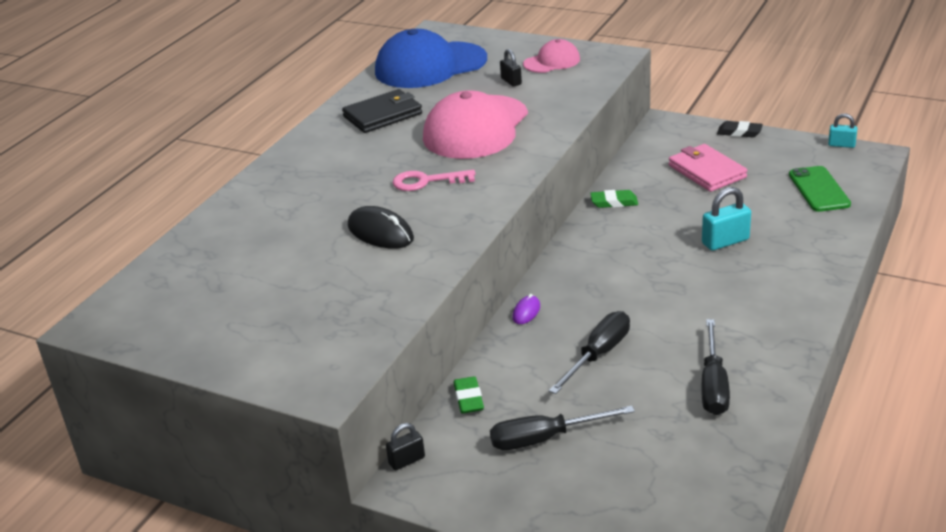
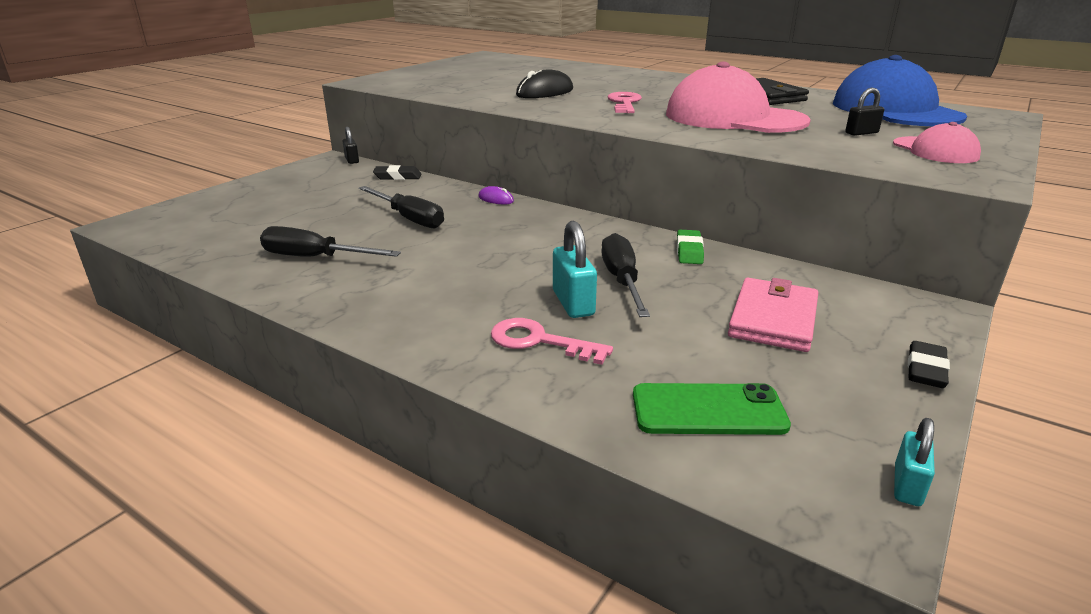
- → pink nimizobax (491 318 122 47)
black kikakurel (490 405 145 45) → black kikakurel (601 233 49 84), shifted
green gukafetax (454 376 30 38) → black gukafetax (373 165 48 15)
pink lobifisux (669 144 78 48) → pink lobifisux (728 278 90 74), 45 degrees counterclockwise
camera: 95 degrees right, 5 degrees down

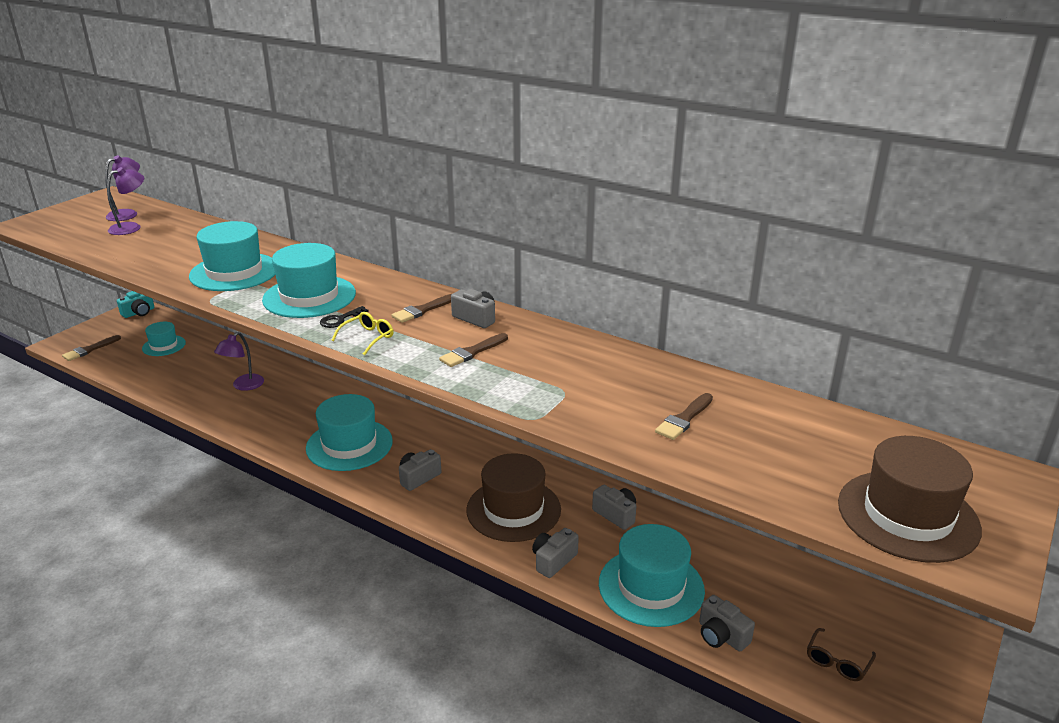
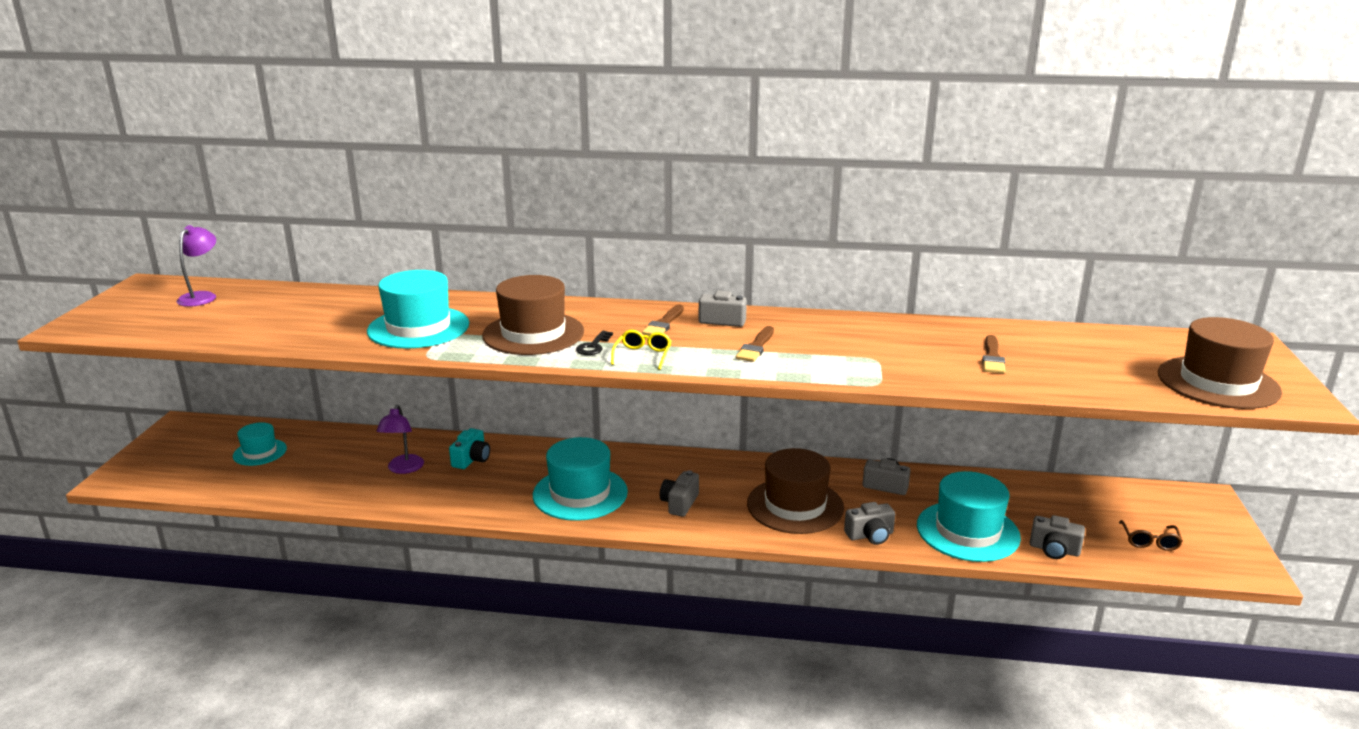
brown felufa (62 335 59 26) → -
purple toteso (107 167 37 68) → -
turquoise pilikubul (117 291 37 27) → turquoise pilikubul (449 428 41 41), shifted
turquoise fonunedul (262 243 94 75) → brown fonunedul (482 275 102 80)
grey pilikubul (532 528 47 50) → grey pilikubul (844 502 51 43), 120 degrees counterclockwise
camera: 25 degrees left, 5 degrees down

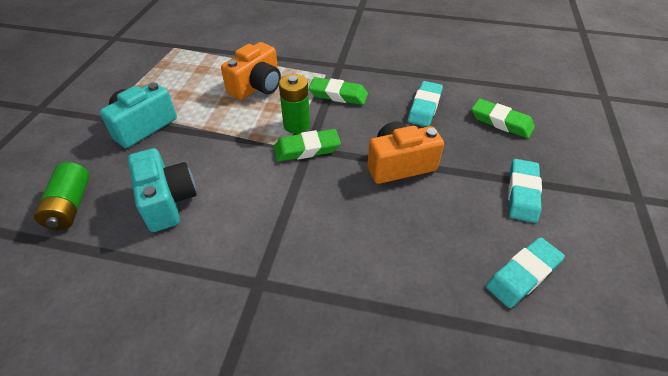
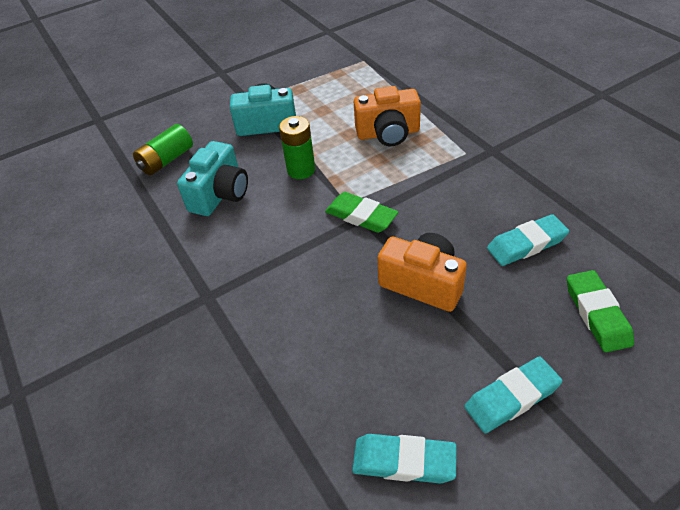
green gukafetax (308 77 60 28) → -
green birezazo (279 74 31 60) → green birezazo (279 116 36 63), shifted
camera: 50 degrees right, 0 degrees up

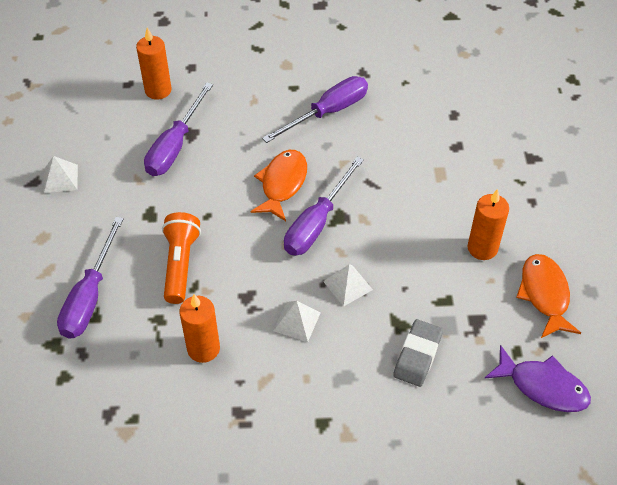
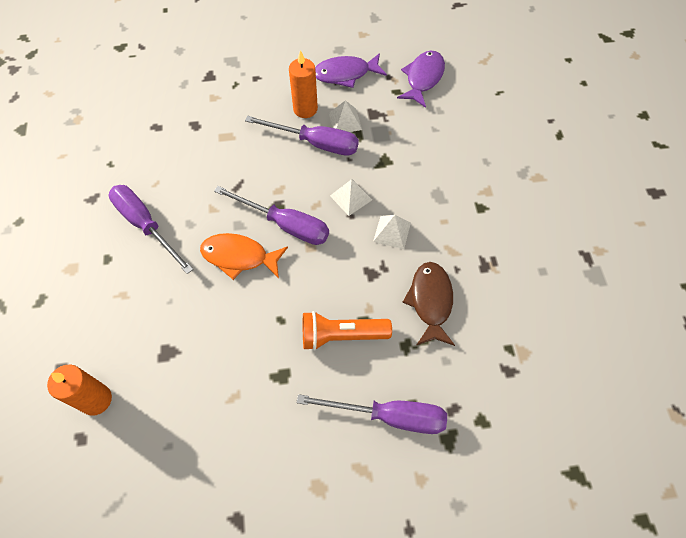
grey gukafetax (393 319 50 68) → -
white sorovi (44 156 34 37) → white sorovi (329 100 33 32), shifted
purple kikakurel (144 82 69 94) → purple kikakurel (245 116 114 40), shifted
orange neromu (179 294 41 69) → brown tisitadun (402 262 53 84)
orange tisitadun (516 254 65 84) → purple tisitadun (315 53 72 35)
camera: 95 degrees left, 10 degrees up

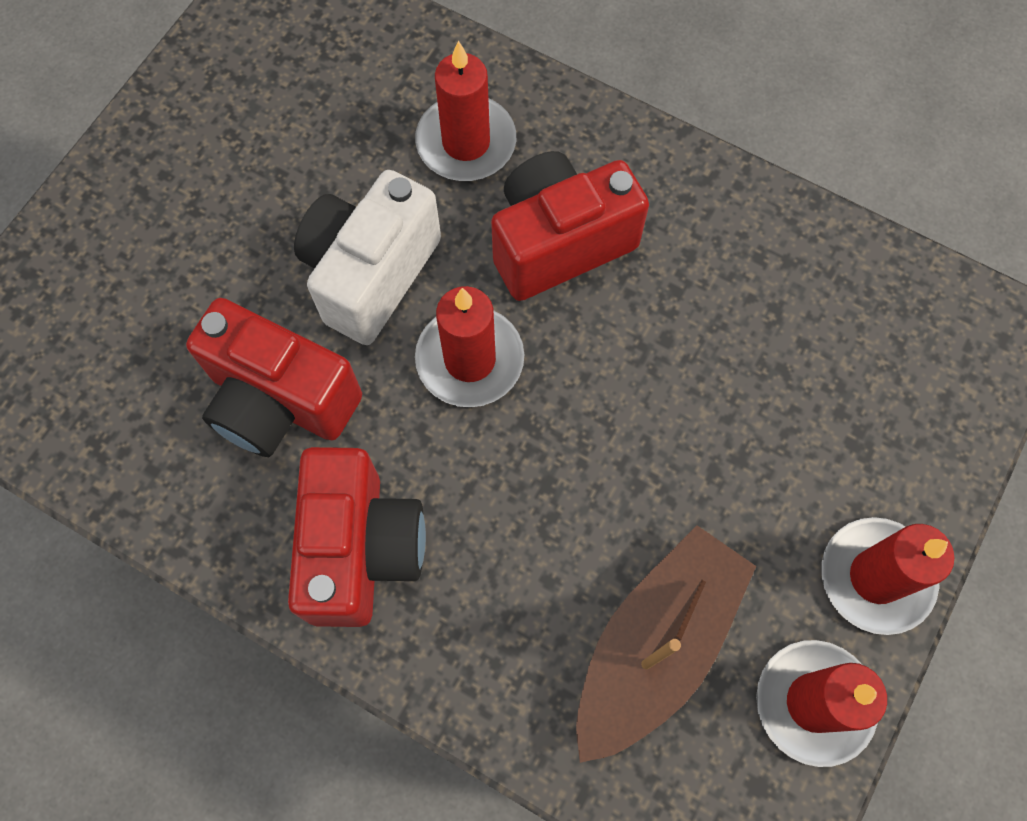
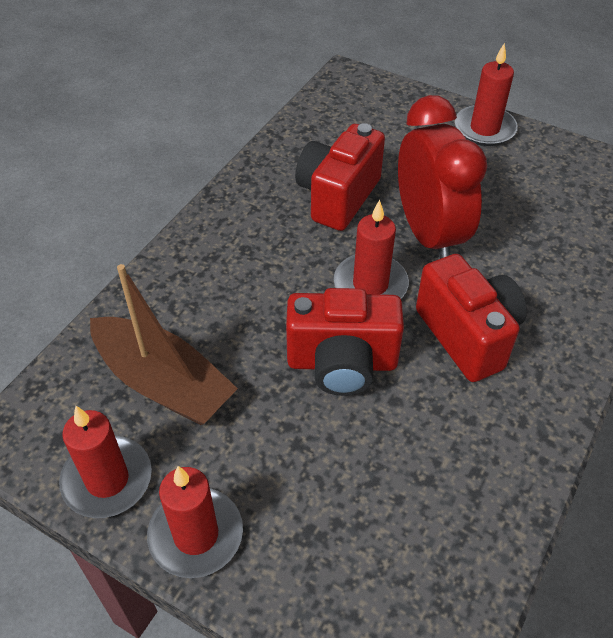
red pilikubul (288 447 138 180) → red pilikubul (286 288 118 108), shifted
red neromu (415 41 101 140) → red neromu (455 43 63 103), shifted
white pilikubul (294 170 147 175) → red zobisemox (398 95 89 164)
camera: 90 degrees right, 20 degrees down

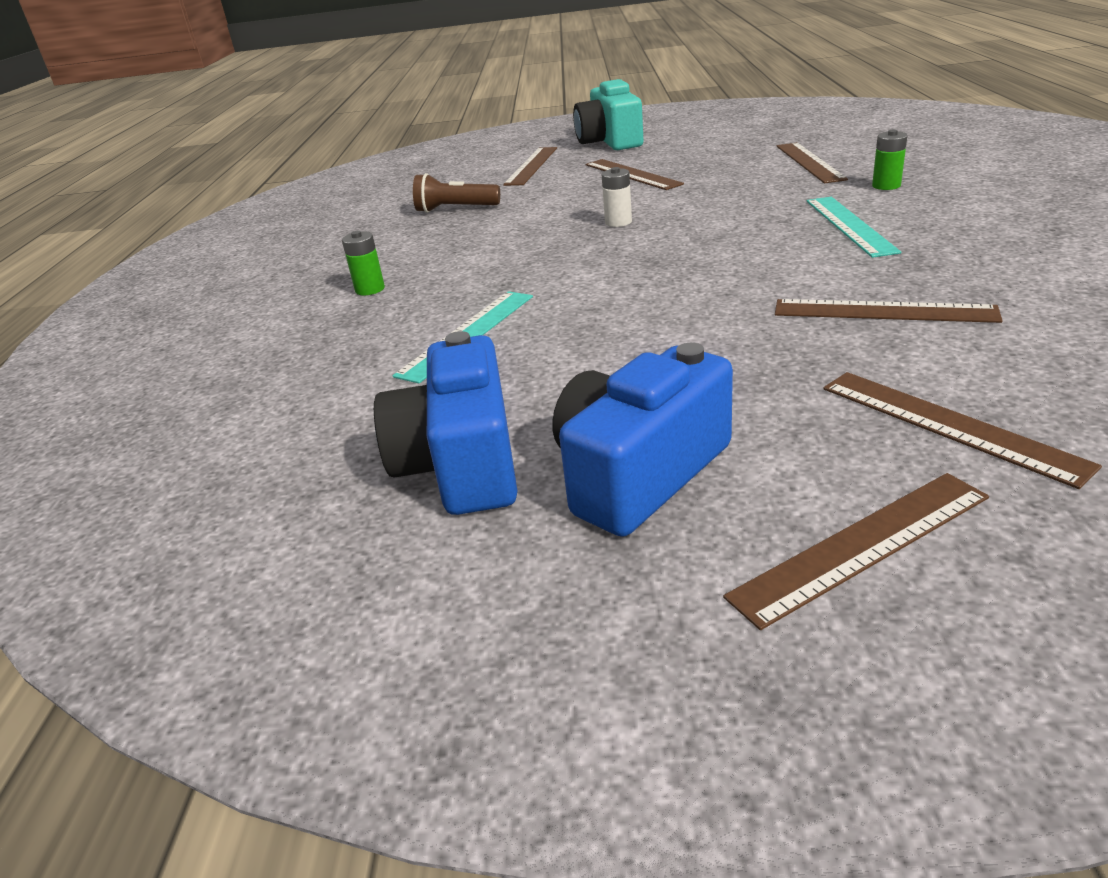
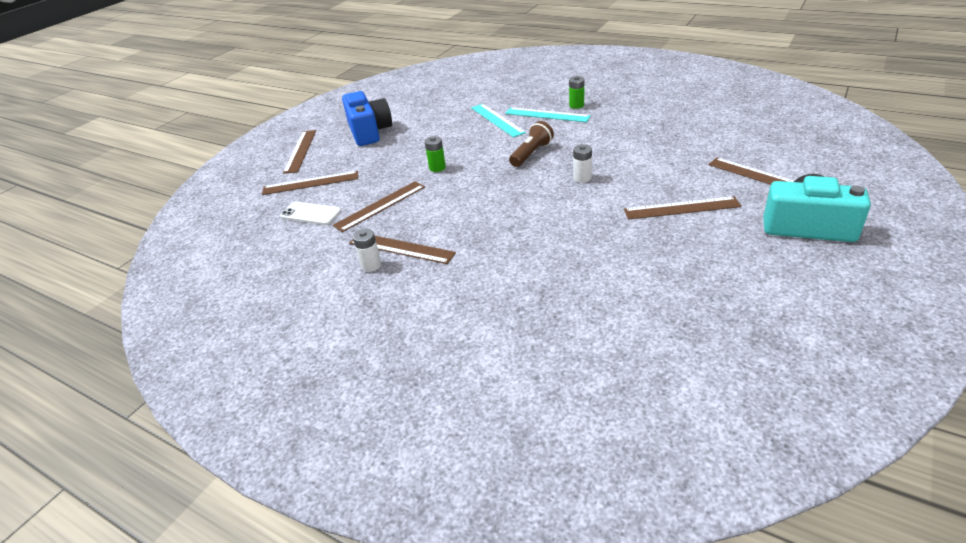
blue pilikubul (374 331 143 184) → -
- → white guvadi (280 202 61 23)
- → white birezazo (353 229 28 43)
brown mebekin (413 173 87 40) → brown mebekin (509 121 45 46), shifted
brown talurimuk (776 142 72 42) → brown talurimuk (349 236 107 28), shifted
turquoise talurimuk (807 197 94 61) → turquoise talurimuk (505 107 86 15), shifted
green birezazo (872 130 35 60) → green birezazo (425 136 21 36), shifted
camera: 120 degrees right, 5 degrees up

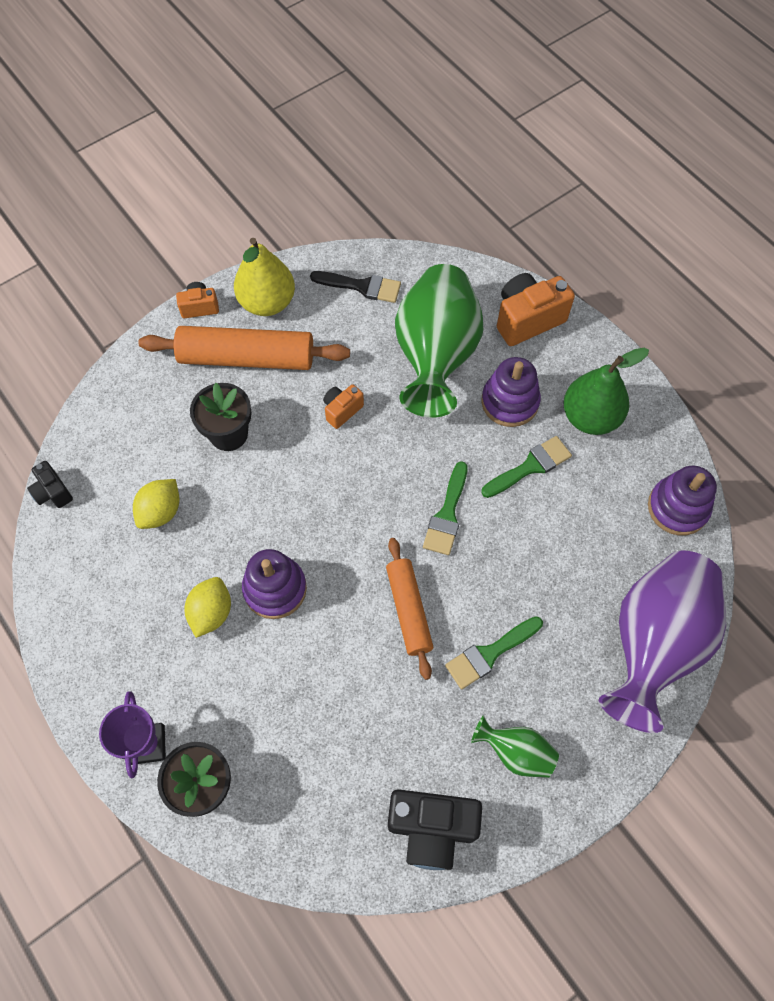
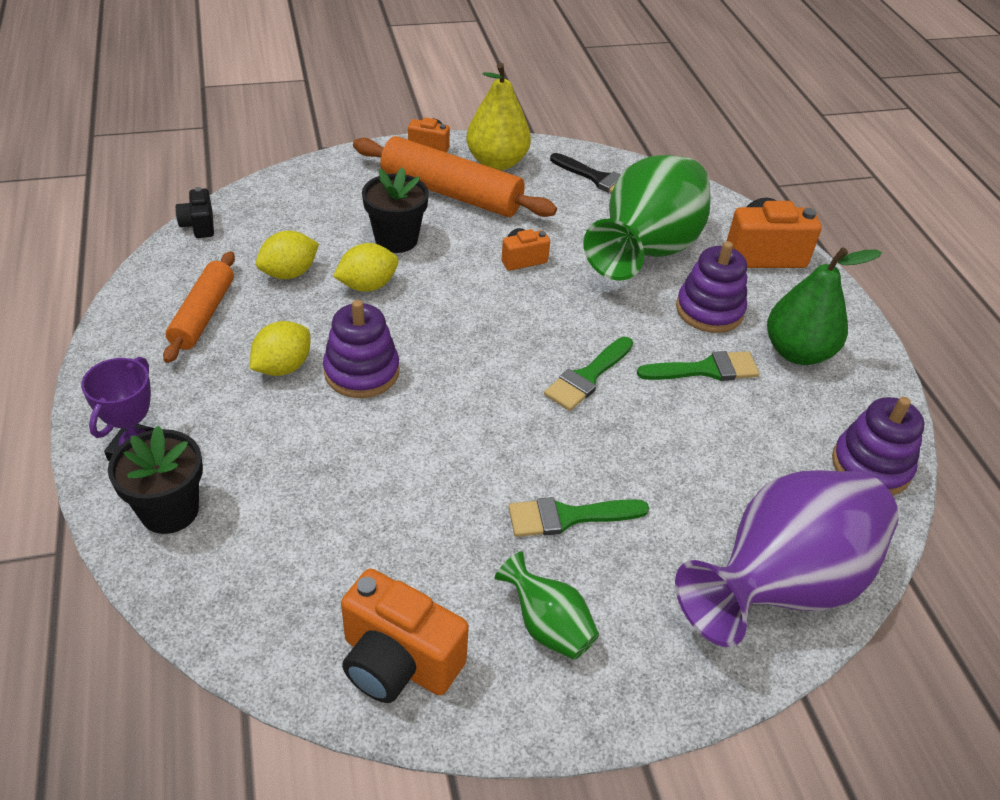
- → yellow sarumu (333 243 65 49)
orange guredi (386 538 47 142) → orange guredi (163 251 72 112), shifted
black pilikubul (388 789 94 81) → orange pilikubul (341 568 128 135)
camera: 20 degrees right, 20 degrees down

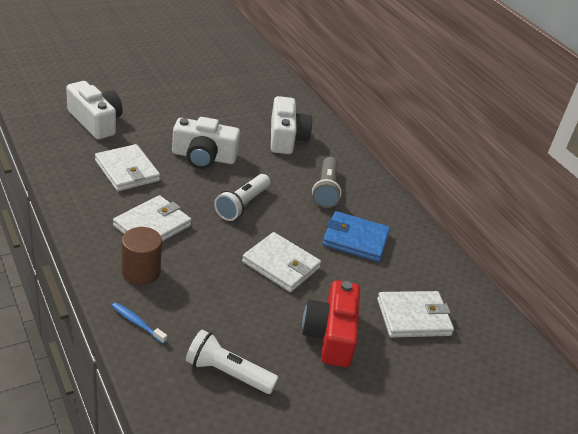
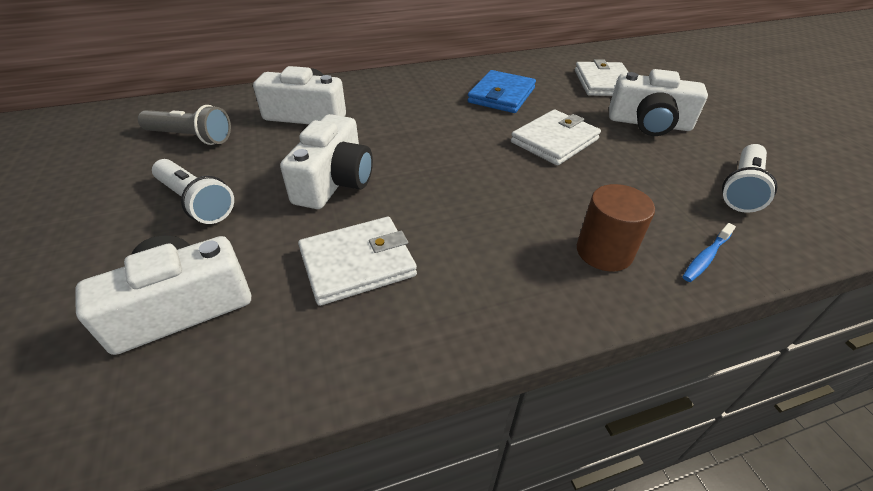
white lobifisux (113 195 79 47) → -
white mebekin (214 174 56 47) → white mebekin (152 159 82 65), shifted
grey mebekin (312 157 30 51) → grey mebekin (138 105 93 40), shifted
red pilikubul (302 280 58 87) → white pilikubul (609 69 99 67)
camera: 75 degrees left, 5 degrees up

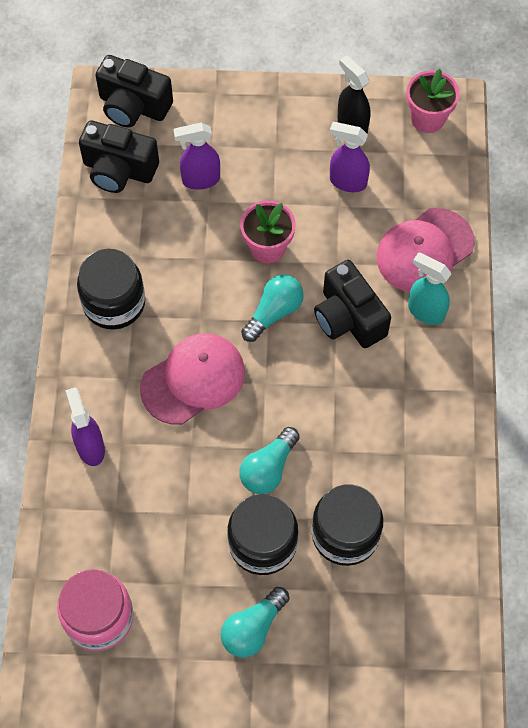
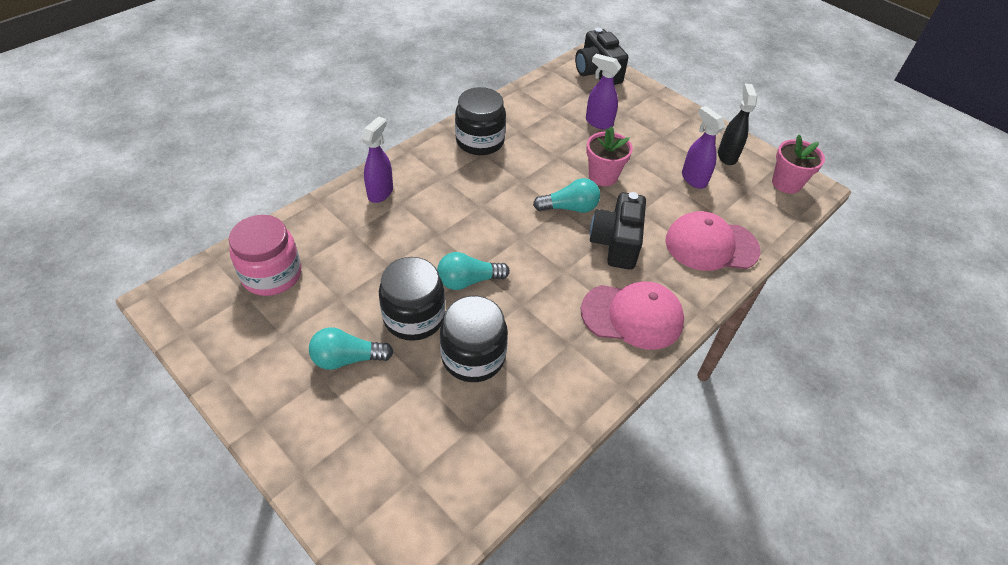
black pilikubul (79 121 80 72) → -
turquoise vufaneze (408 252 43 73) → -
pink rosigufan (140 333 105 92) → pink rosigufan (581 282 103 68), shifted
camera: 40 degrees right, 15 degrees down

